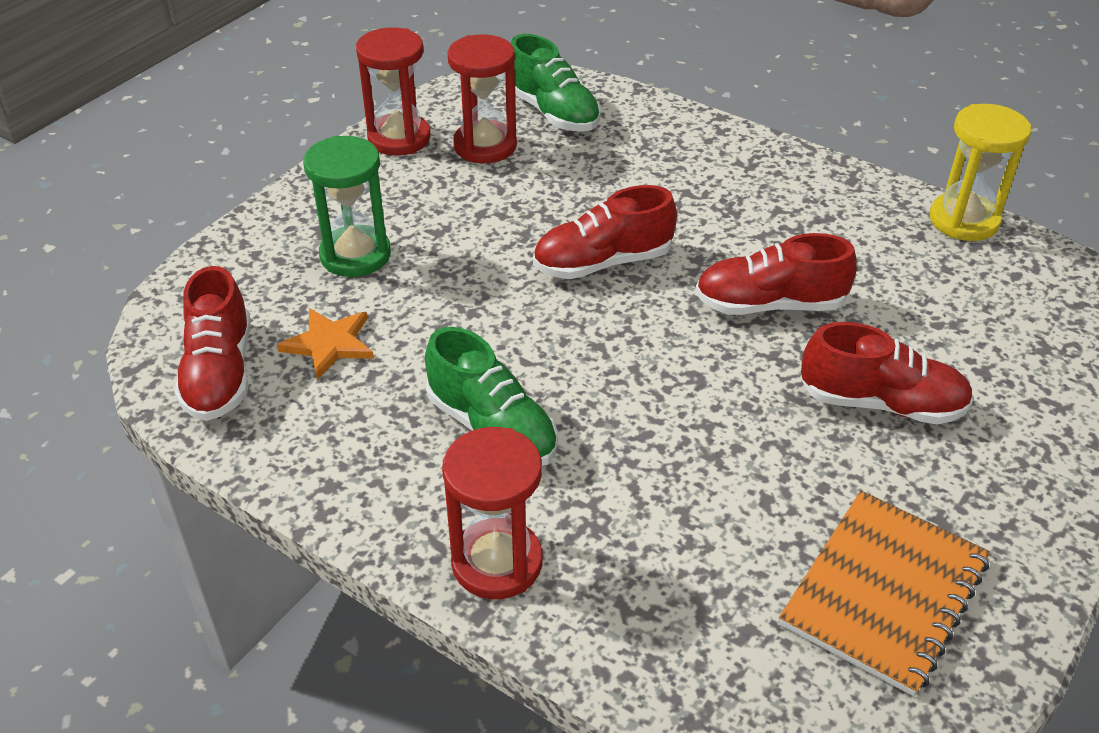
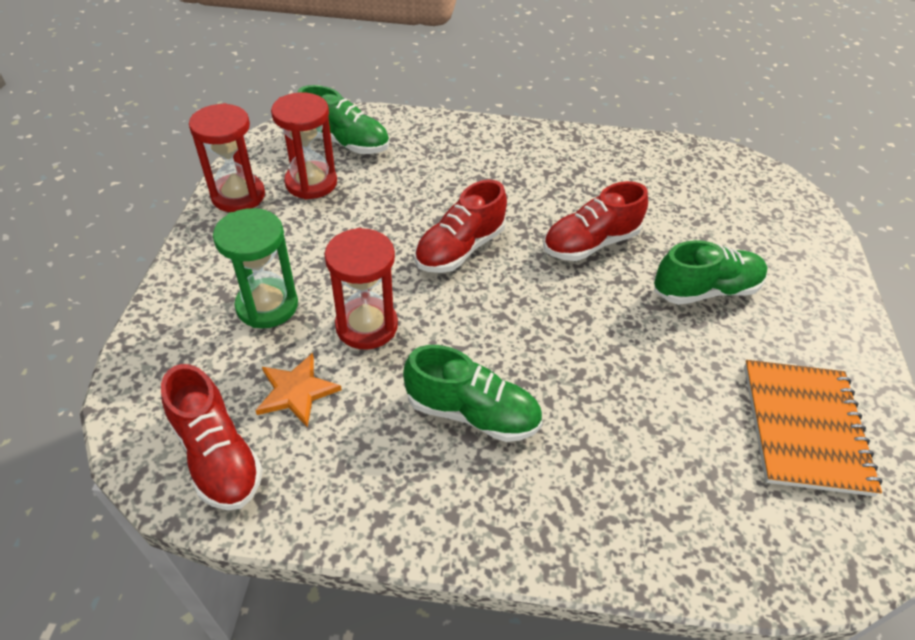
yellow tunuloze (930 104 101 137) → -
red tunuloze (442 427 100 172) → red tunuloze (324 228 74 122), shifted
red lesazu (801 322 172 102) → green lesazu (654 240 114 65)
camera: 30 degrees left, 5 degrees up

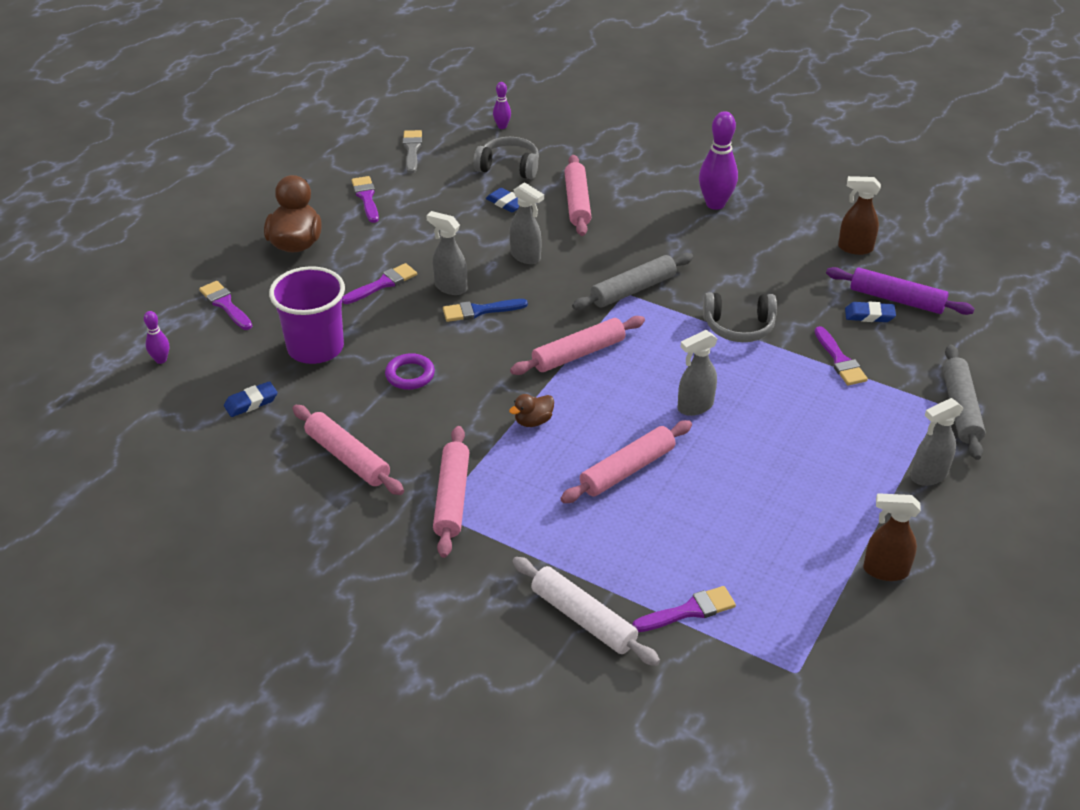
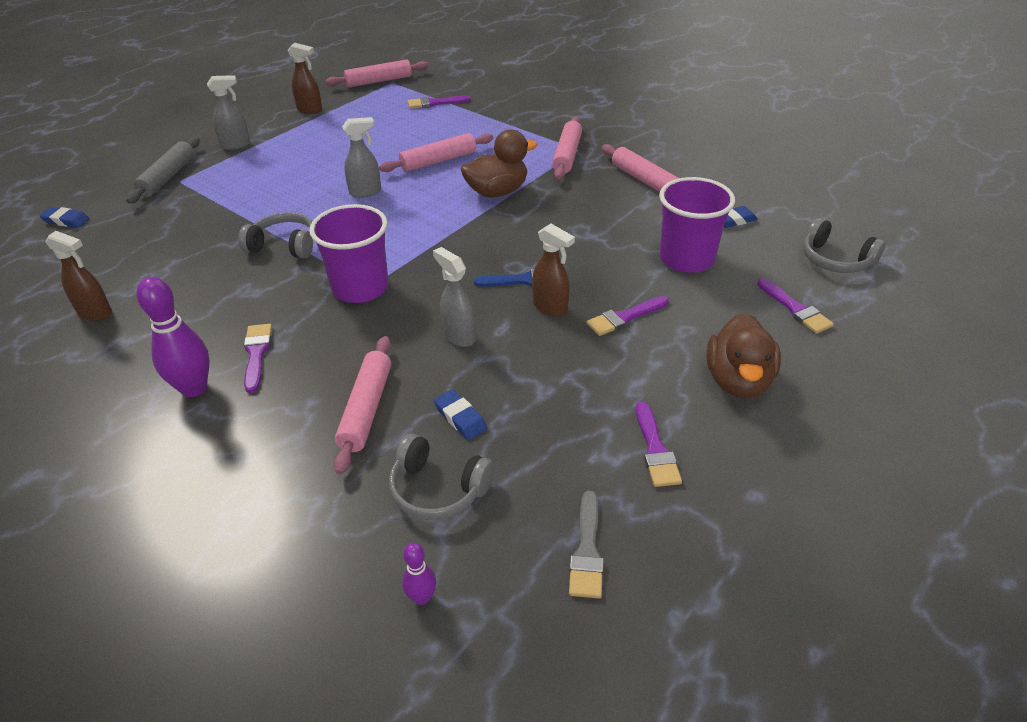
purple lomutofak (385 353 50 37) → -
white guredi (513 557 147 109) → -
purple guredi (826 267 149 48) → -
pink guredi (510 316 135 59) → pink guredi (325 59 104 28), shifted
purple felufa (814 326 54 60) → purple felufa (244 324 28 69), shifted
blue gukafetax (845 301 51 21) → blue gukafetax (39 207 51 21), shifted
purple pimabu (144 311 25 53) → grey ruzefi (803 218 82 55)
grey guredi (572 253 121 57) → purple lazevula (309 204 80 99)
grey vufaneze (426 211 41 84) → brown vufaneze (532 223 43 93)
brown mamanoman (509 394 45 33) → brown mamanoman (461 129 77 69), x1.97
camera: 170 degrees left, 0 degrees up

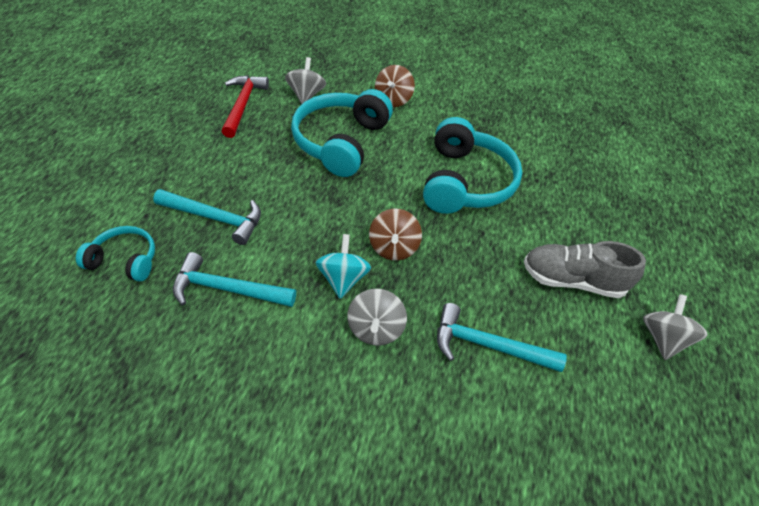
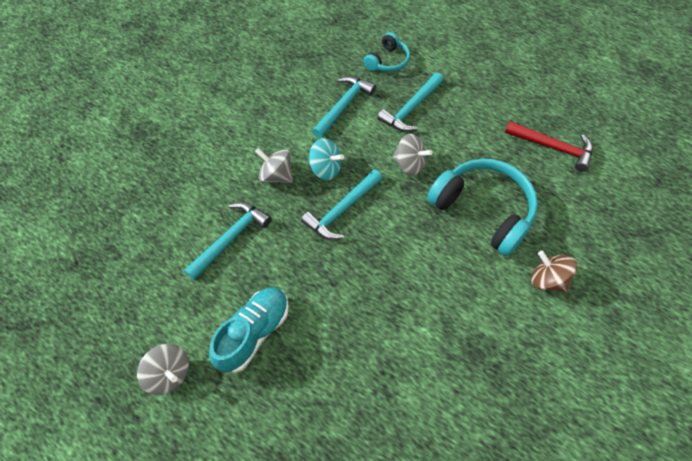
turquoise ruzefi (423 117 99 97) → -
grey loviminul (285 57 41 47) → grey loviminul (393 134 40 42), shifted
brown loviminul (369 209 53 52) → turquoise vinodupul (301 169 81 71)
grey lesazu (524 241 122 57) → turquoise lesazu (209 287 80 86)
camera: 115 degrees right, 10 degrees up

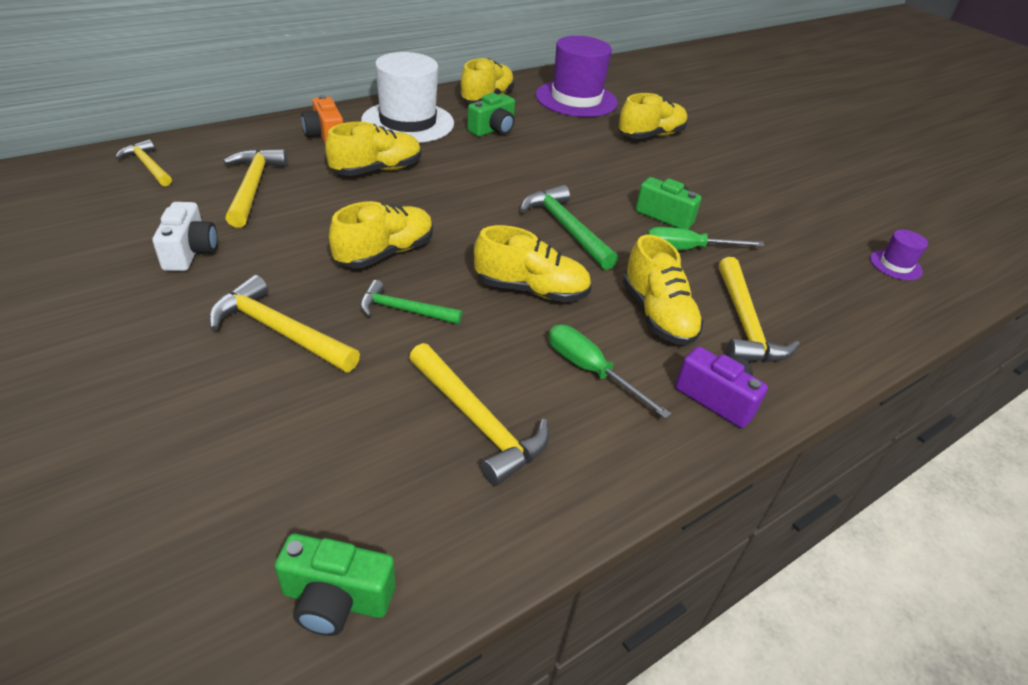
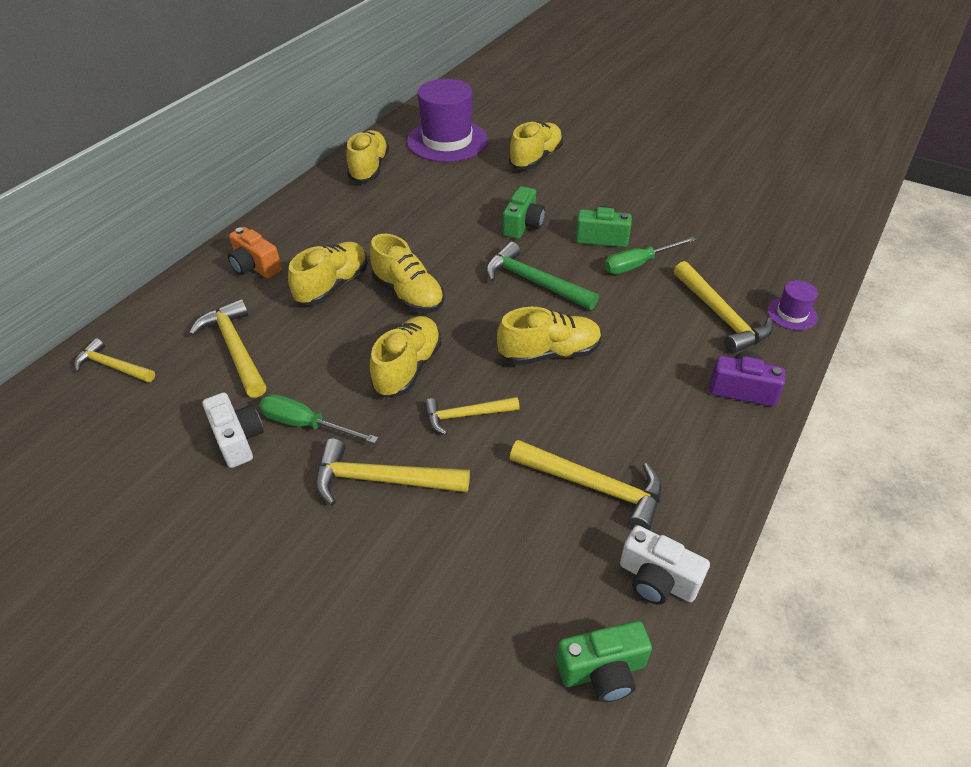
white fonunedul (361 52 93 91) → -
- → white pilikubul (620 525 90 80)
green pilikubul (467 93 48 44) → green pilikubul (503 186 42 53), shifted
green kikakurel (548 325 123 94) → green kikakurel (259 394 119 50), shifted
yellow lesazu (623 235 81 110) → yellow lesazu (370 234 74 79), shifted
purple fonunedul (870 230 58 50) → purple fonunedul (767 280 51 50), shifted
green vinodupul (360 280 102 44) → yellow vinodupul (424 397 95 38)
camera: 20 degrees left, 5 degrees up

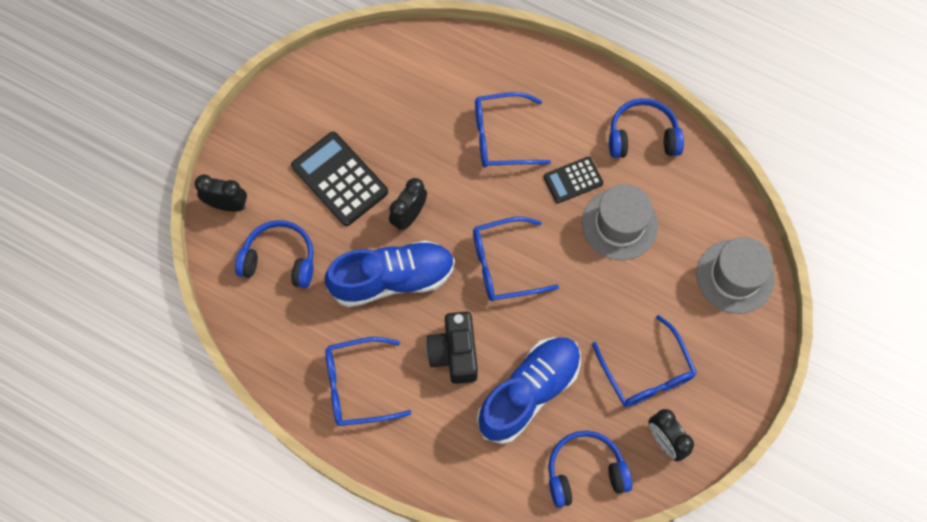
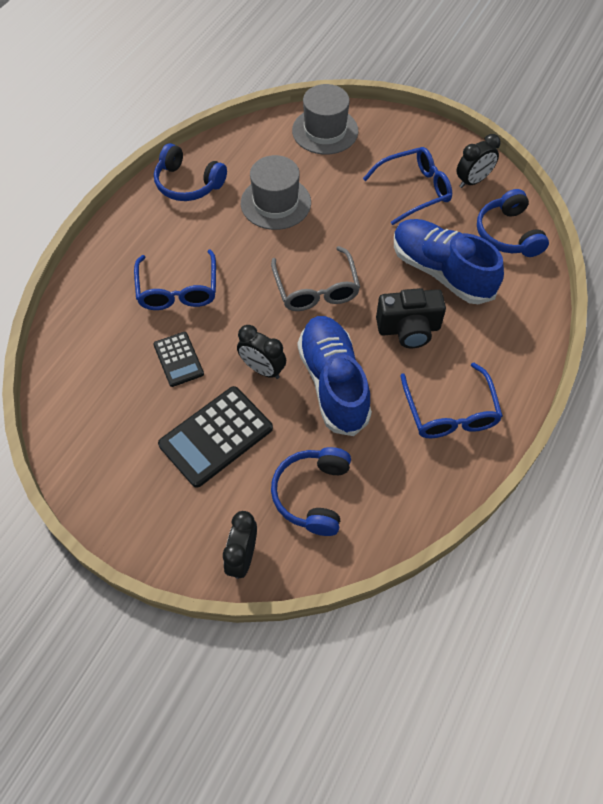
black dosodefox (544 157 59 46) → black dosodefox (153 332 51 55), shifted
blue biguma (473 217 86 84) → grey biguma (271 246 89 65)
blue ruzefi (609 98 75 60) → blue ruzefi (154 143 73 58), 60 degrees counterclockwise
camera: 90 degrees left, 10 degrees down

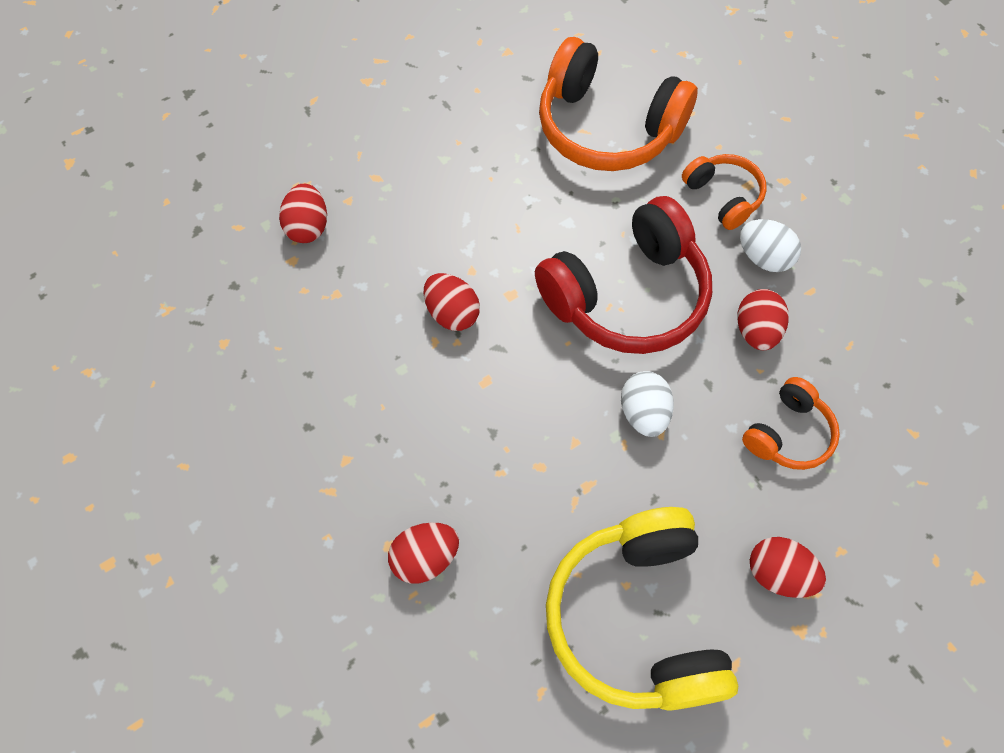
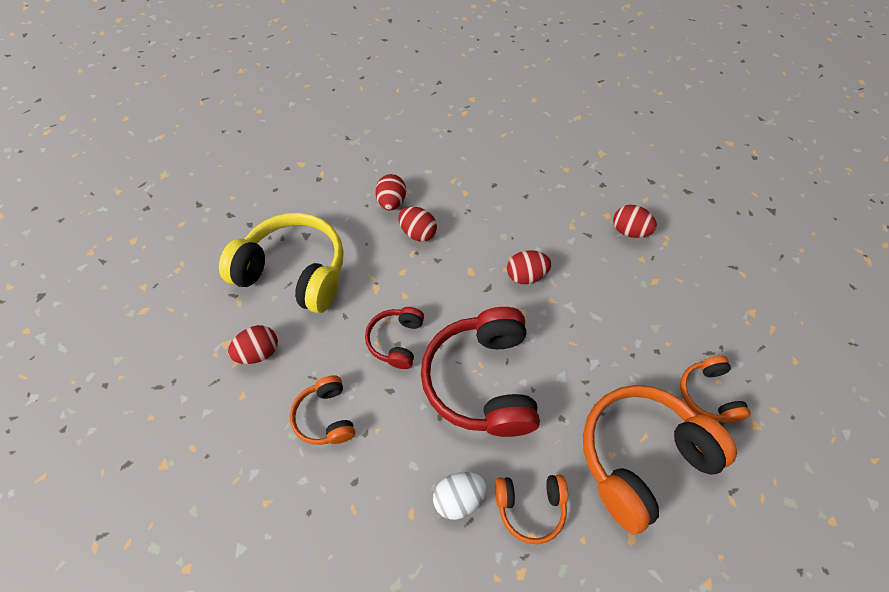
- → orange ruzefi (680 356 71 67)
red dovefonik (737 289 52 61) → red dovefonik (398 206 39 36), shifted
white dovefonik (621 371 53 66) → red ruzefi (365 307 59 62)
camera: 120 degrees right, 5 degrees down

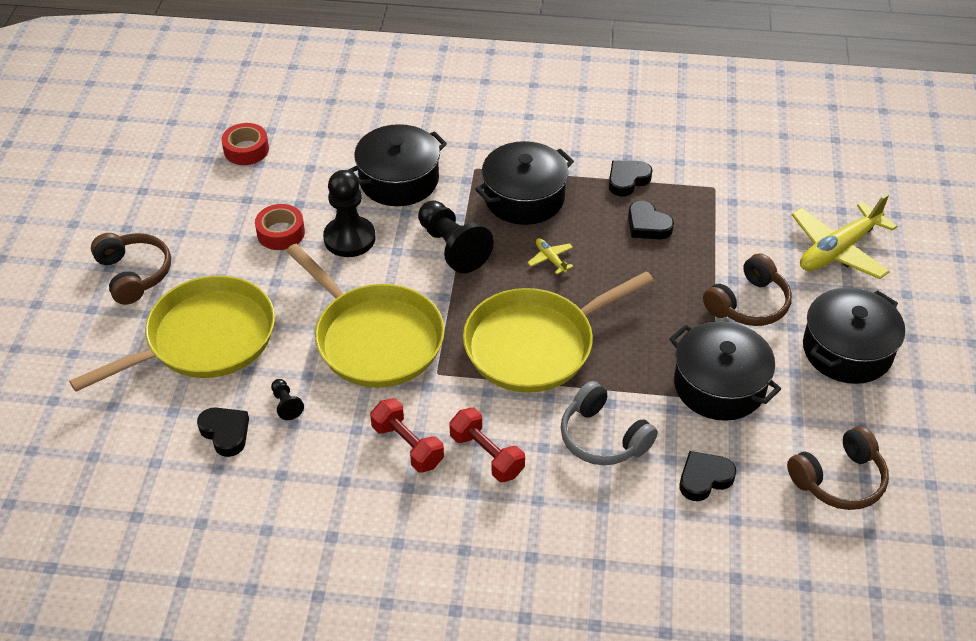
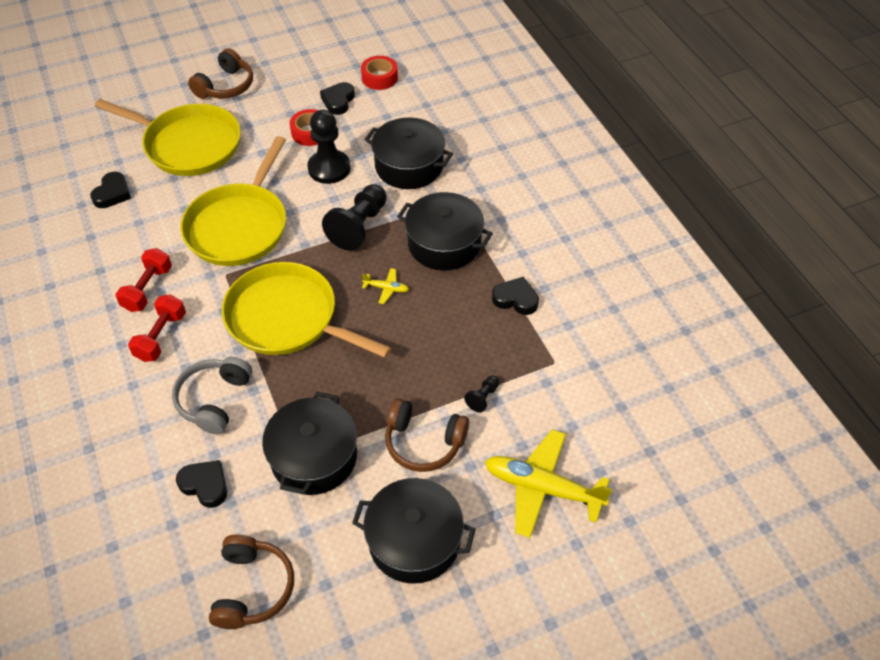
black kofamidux (271 379 33 41) → black kofamidux (464 376 35 36), shifted
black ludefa (628 201 46 38) → black ludefa (320 82 35 33), shifted
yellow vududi (527 238 47 37) → yellow vududi (362 268 47 36), 75 degrees clockwise
brown ruzefi (787 426 102 84) → brown ruzefi (209 535 85 94), 120 degrees counterclockwise
camera: 60 degrees right, 5 degrees up

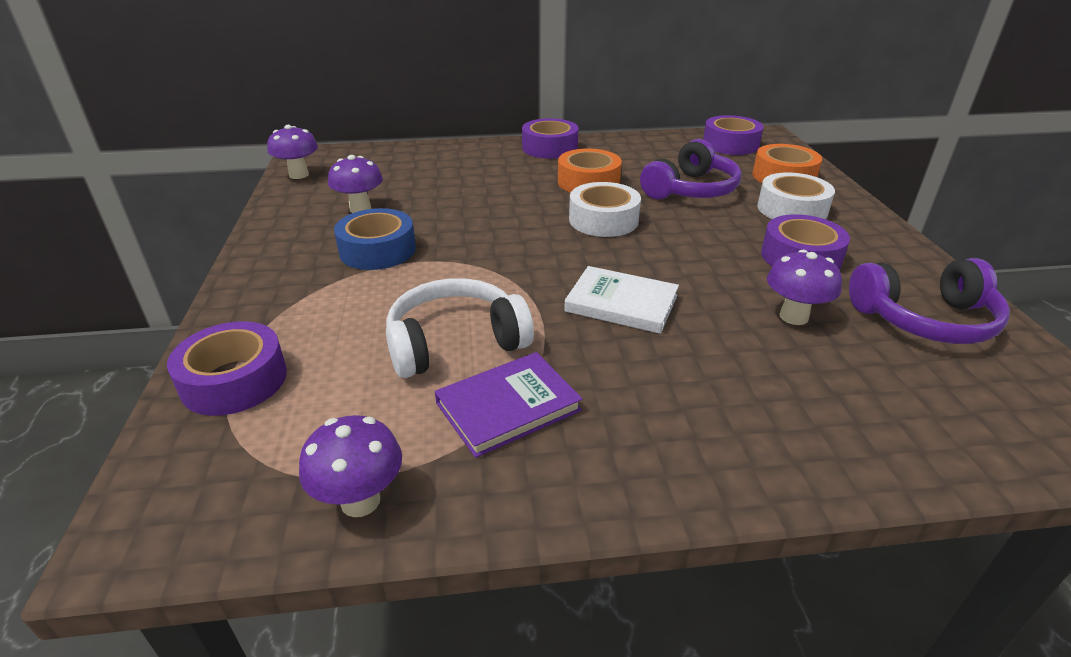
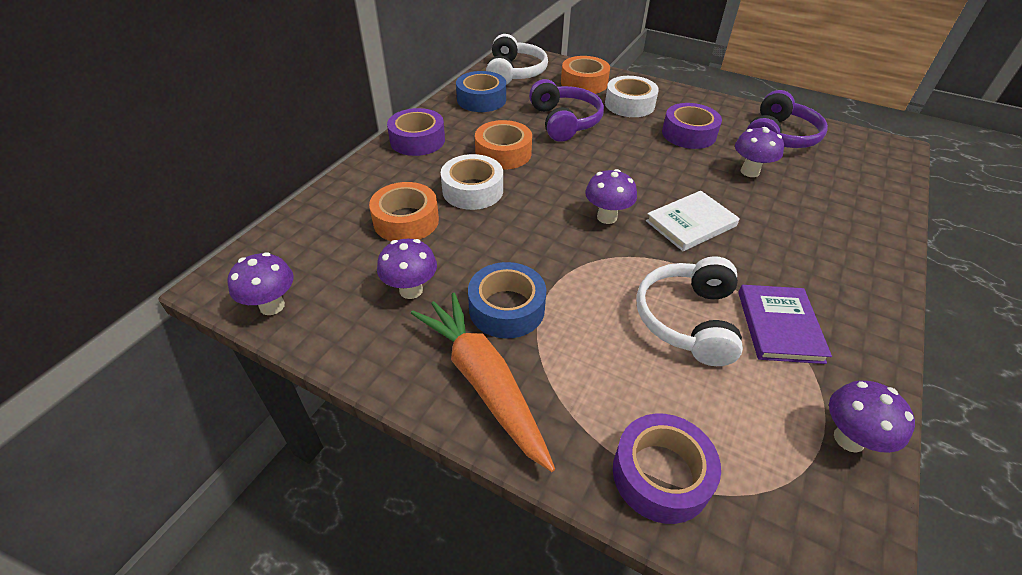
- → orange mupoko (369 182 70 59)
- → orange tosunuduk (411 293 144 179)
- → blue mupoko (456 71 50 41)
- → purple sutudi (585 169 52 55)
white mupoko (569 182 72 55) → white mupoko (441 154 62 56), shifted
purple mupoko (703 115 60 40) → white ruzefi (486 34 62 51)
camera: 55 degrees left, 10 degrees up

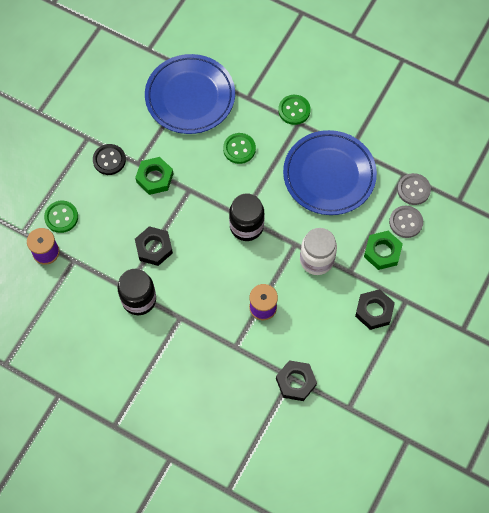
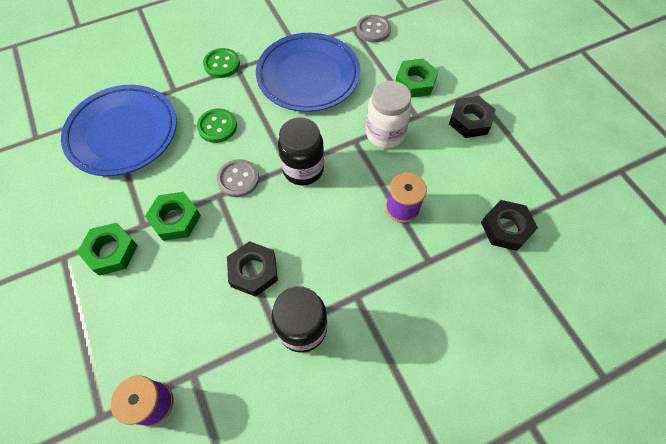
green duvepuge (44 201 34 32) → -
grey duvepuge (389 206 34 32) → grey duvepuge (217 159 42 38), shifted
black duvepuge (93 144 33 31) → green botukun (77 223 61 53)
camera: 55 degrees left, 5 degrees down

